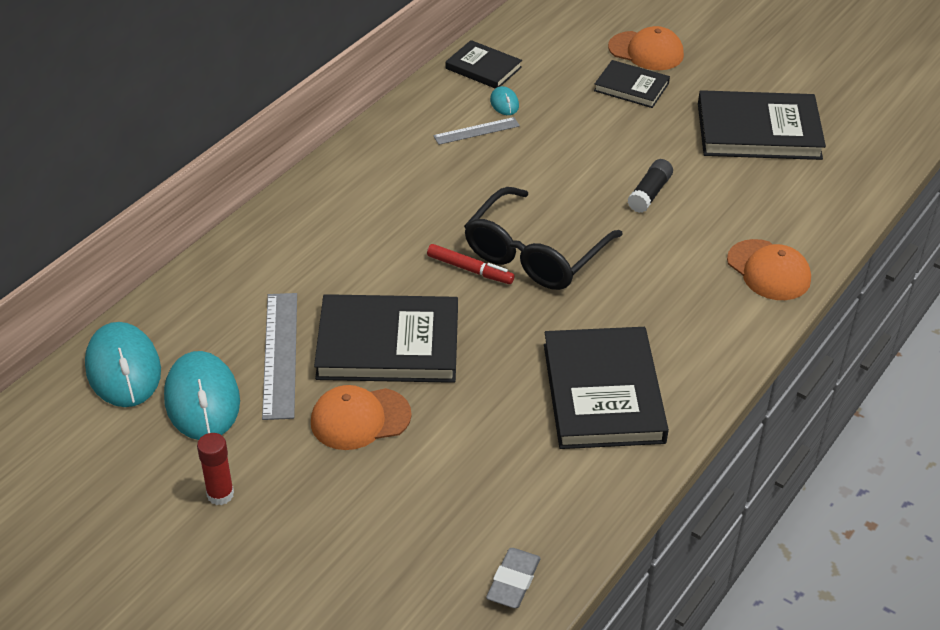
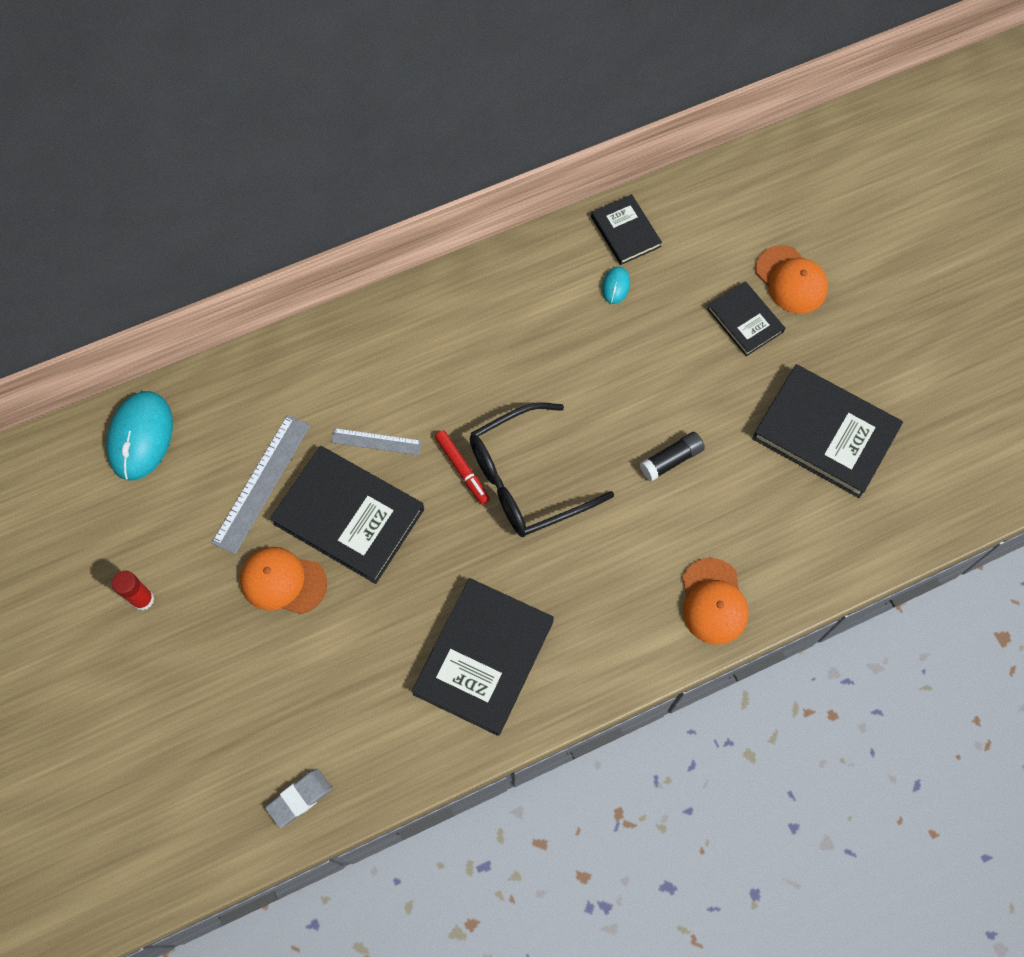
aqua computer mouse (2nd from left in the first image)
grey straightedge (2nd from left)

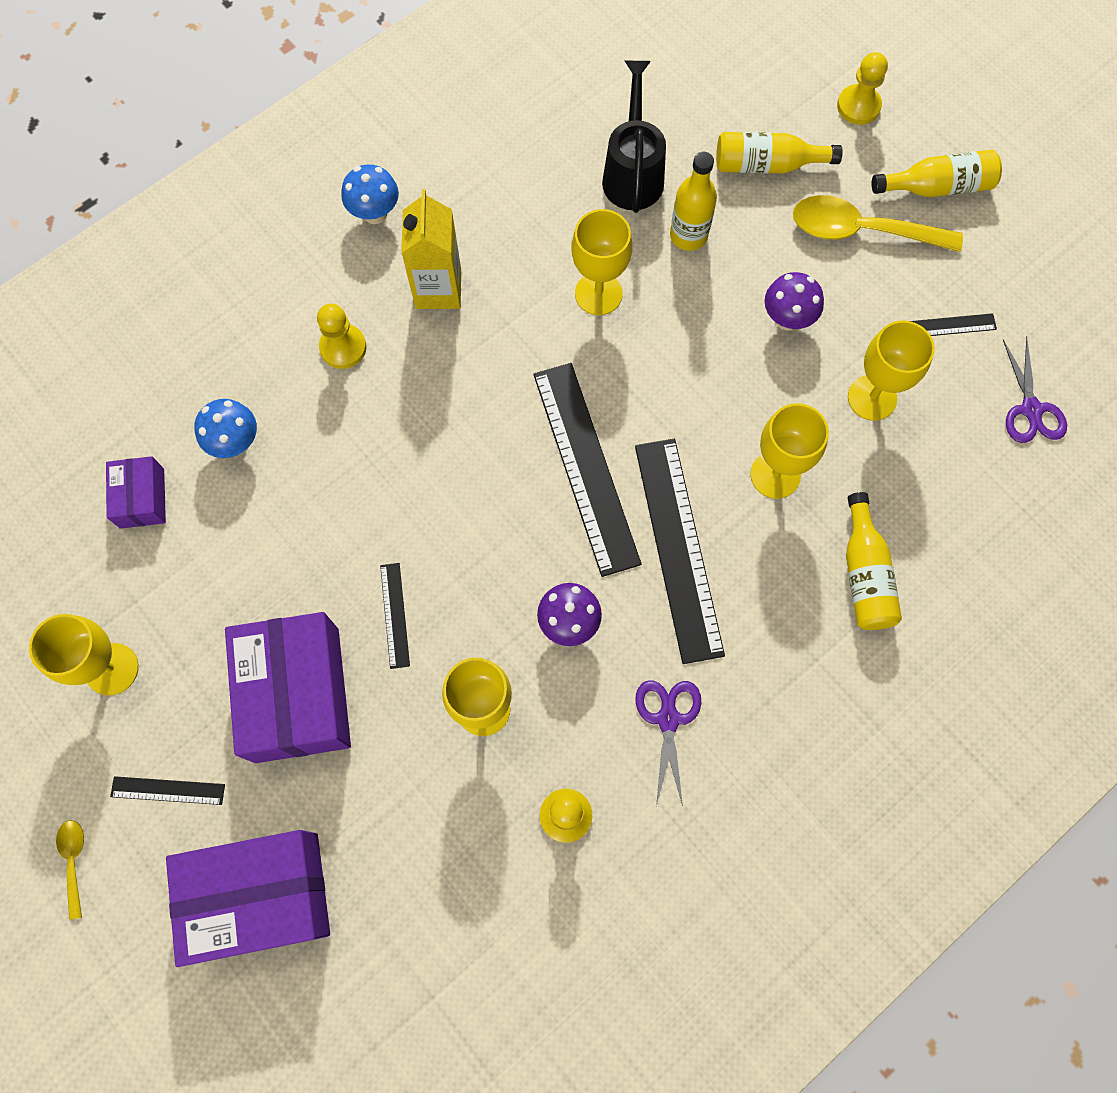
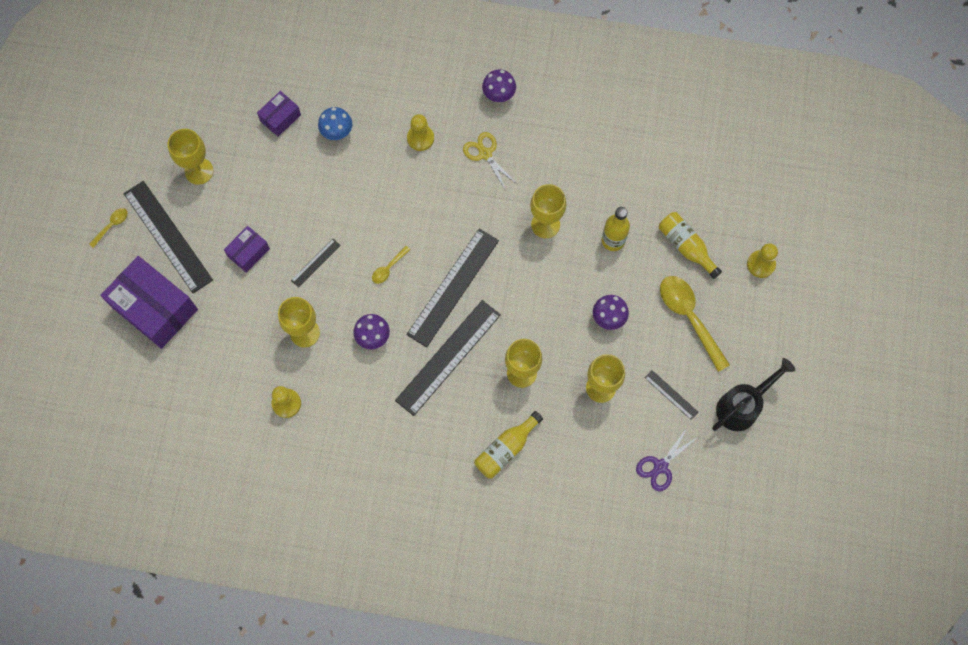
black straightedge (1st from left)
royal purple package (2nd from left)
royal purple fungus (2nd from left)
golden shears
black sprinkling can
royal purple shears (1st from left in the first image)
golden flask (4th from left in the first image)
golden spoon (2nd from left)

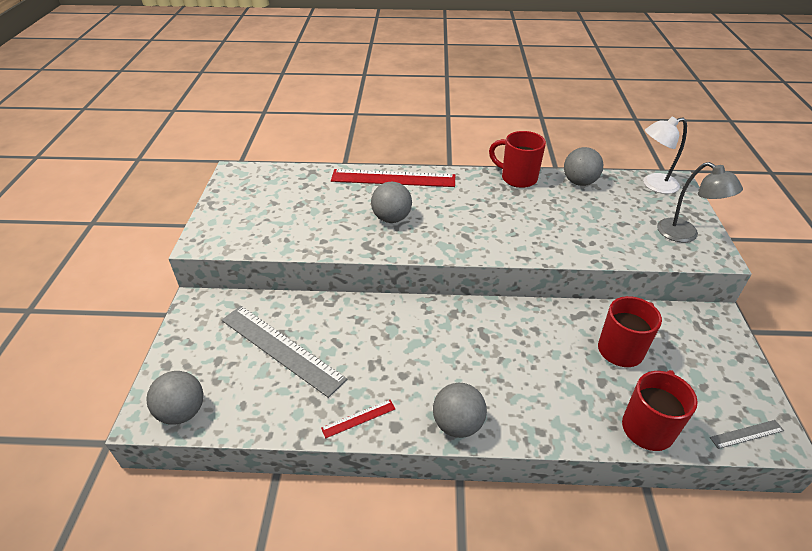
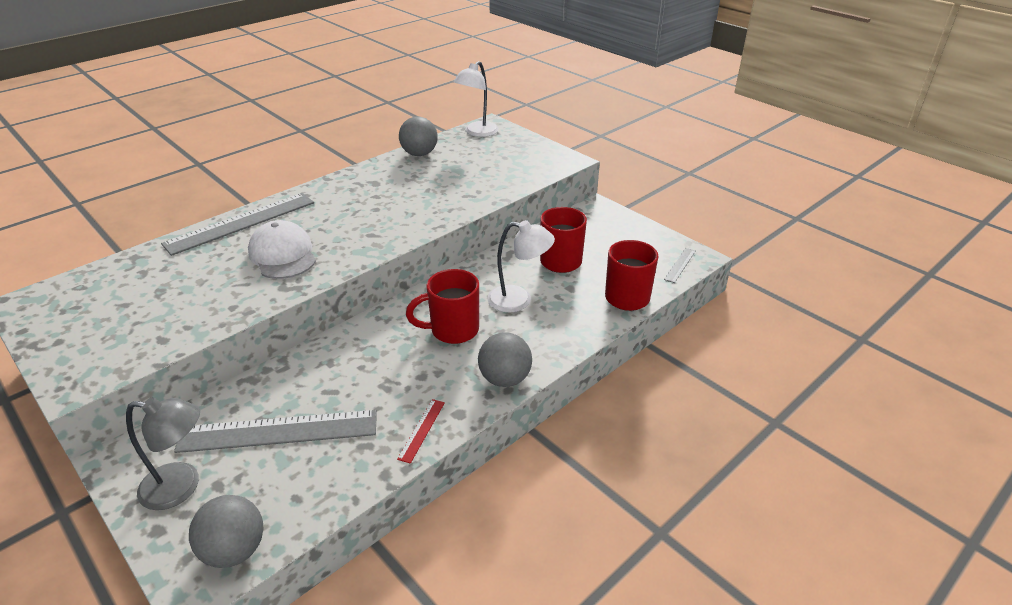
grey straightedge (1st from left)
pure white cap
scarlet tea mug (1st from left)
grey lamp
pure white lamp (2nd from left)

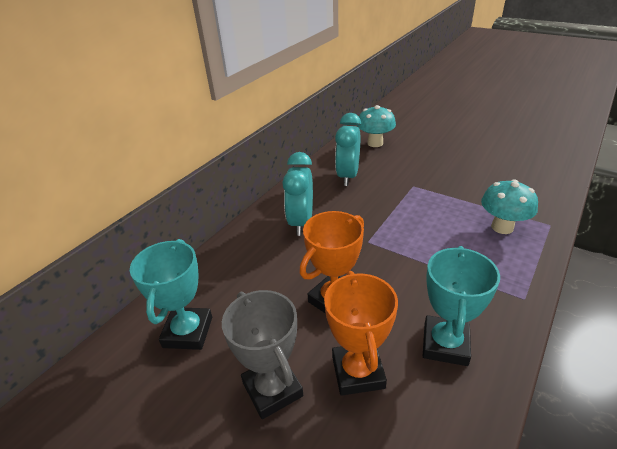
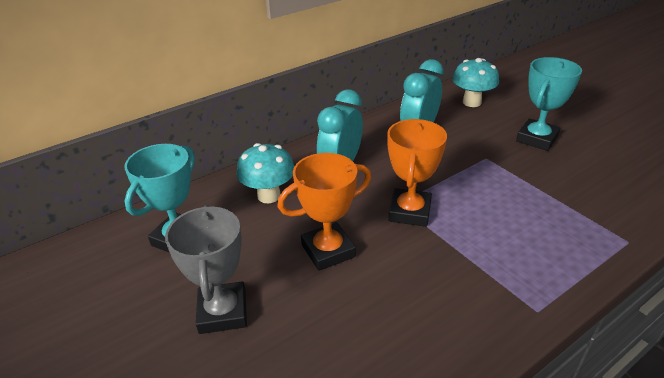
orange prize cup (2nd from left)
aqua prize cup (2nd from left)
aqua fungus (1st from left)

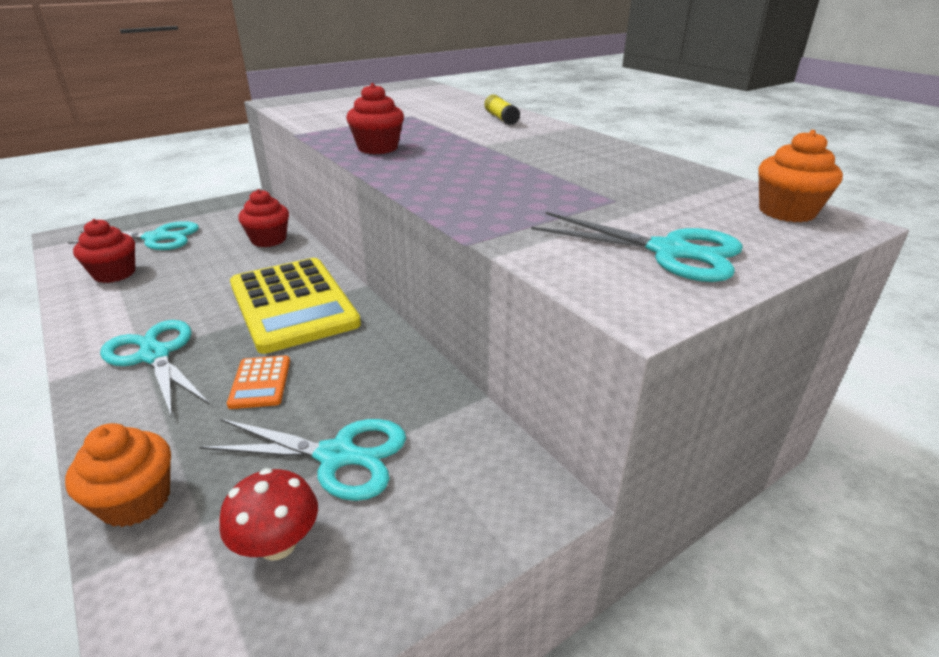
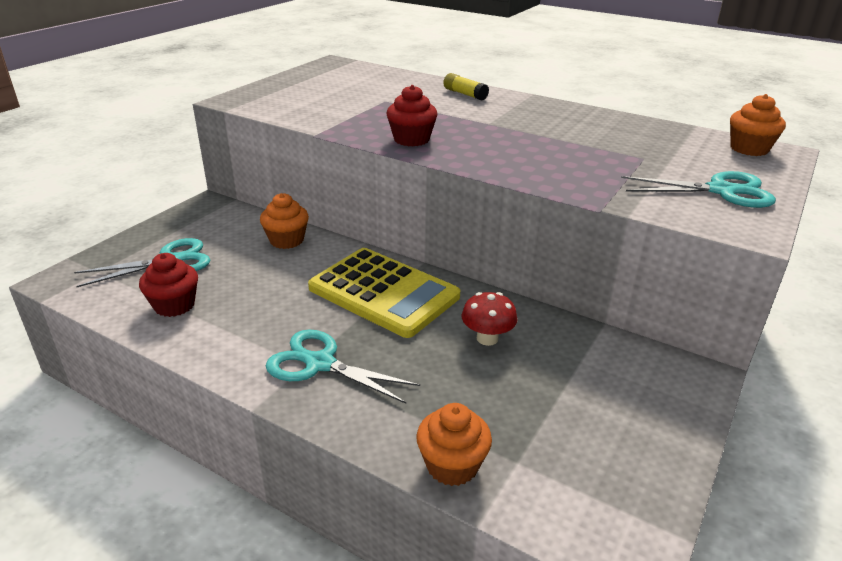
aqua shears (3rd from left in the first image)
scarlet fungus
orange calculator
orange cupcake (1st from left)

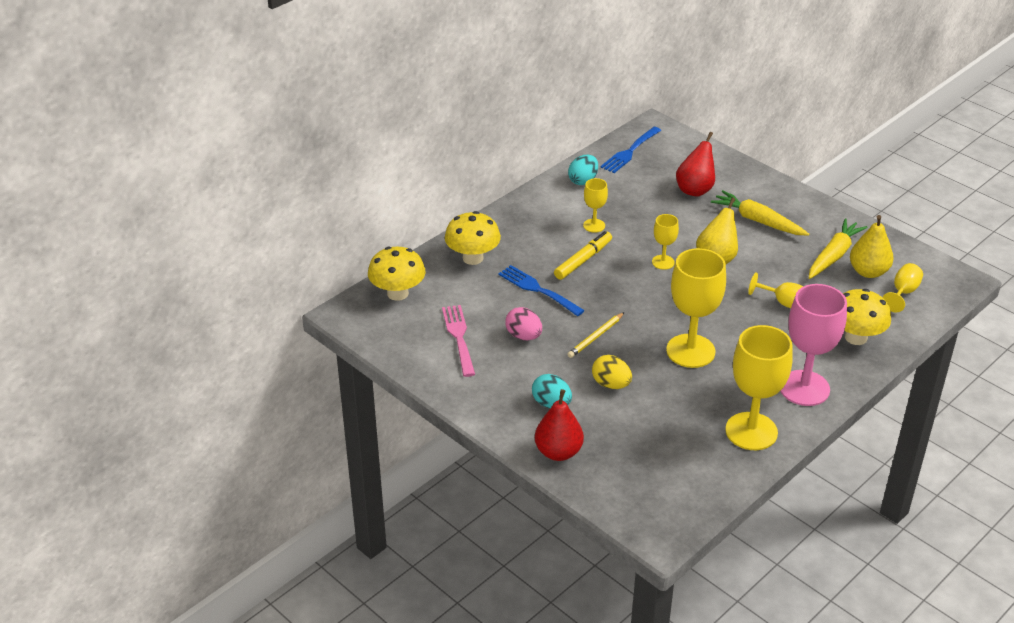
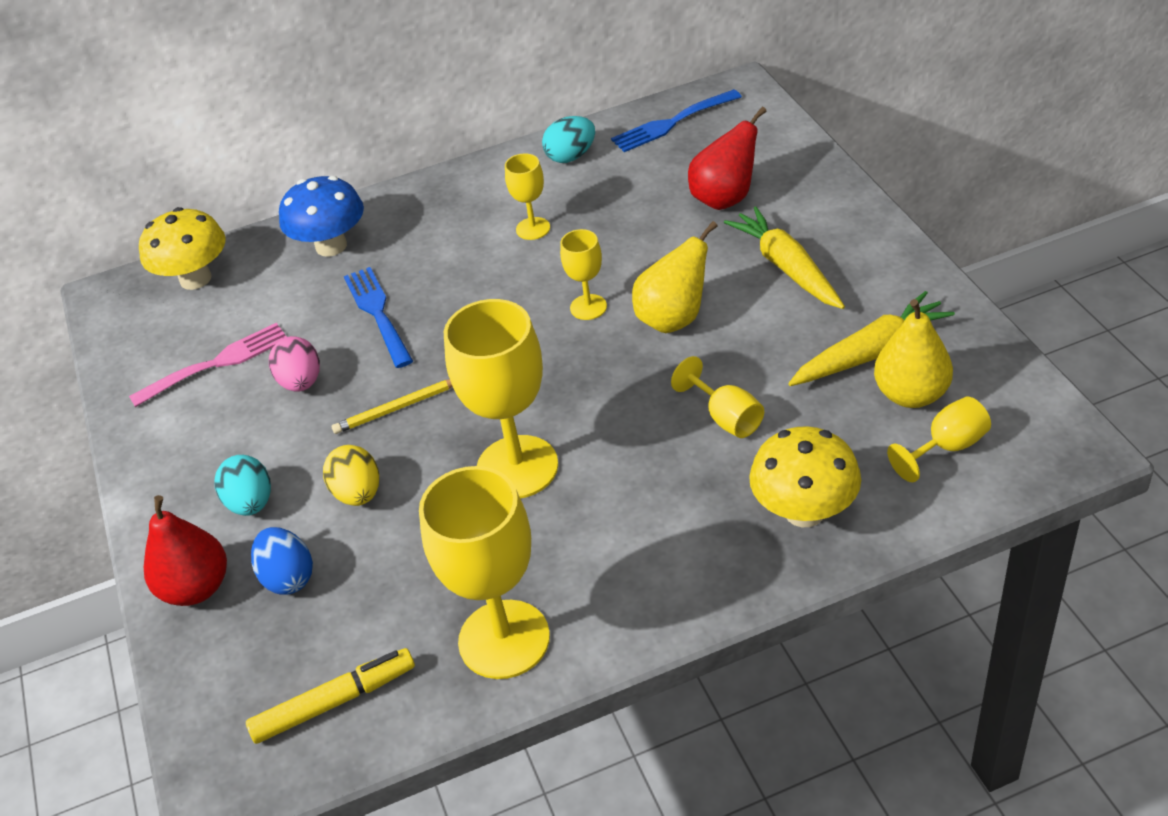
pink fork
blue fungus
golden marker pen
pink chalice
blue egg shape

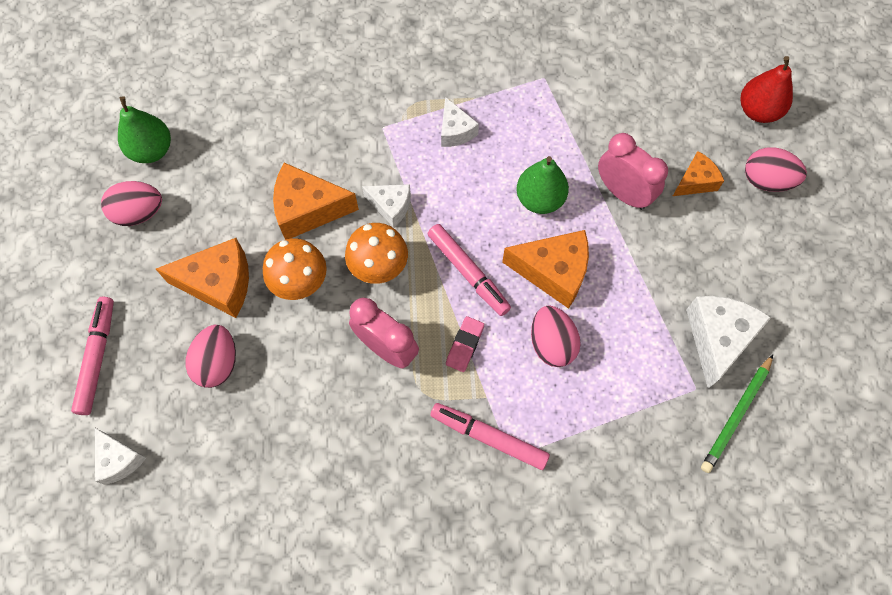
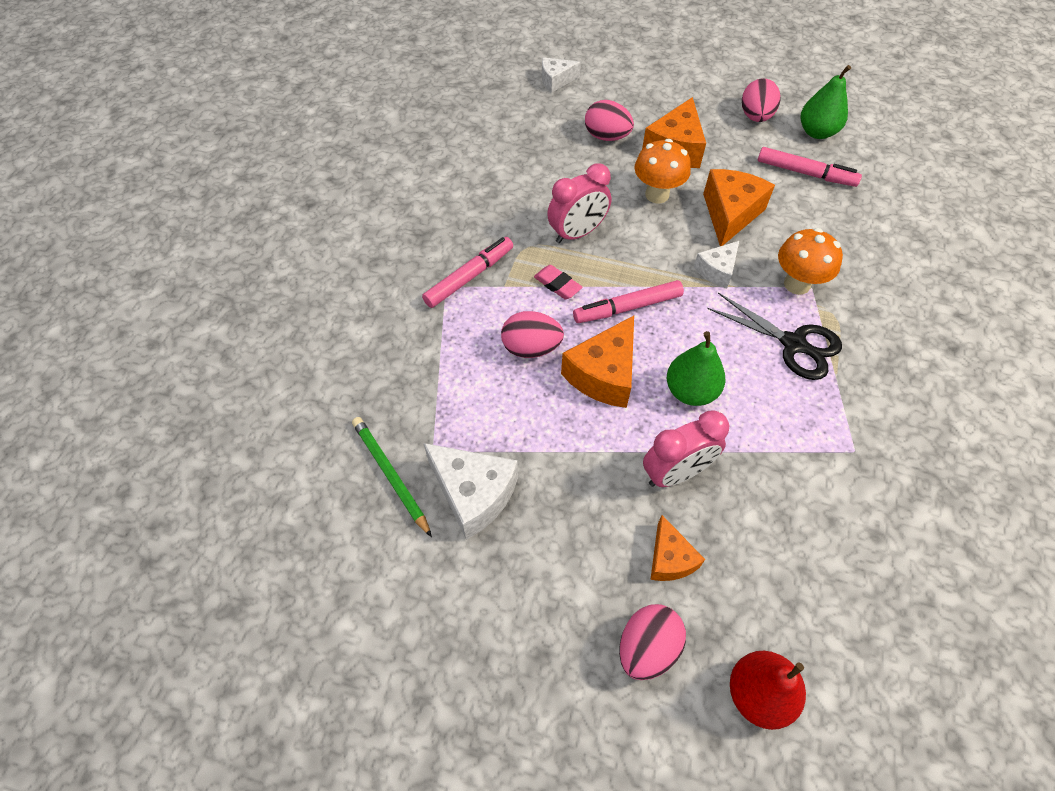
pink marker pen (3rd from left)
orange fungus (2nd from left)
black shears

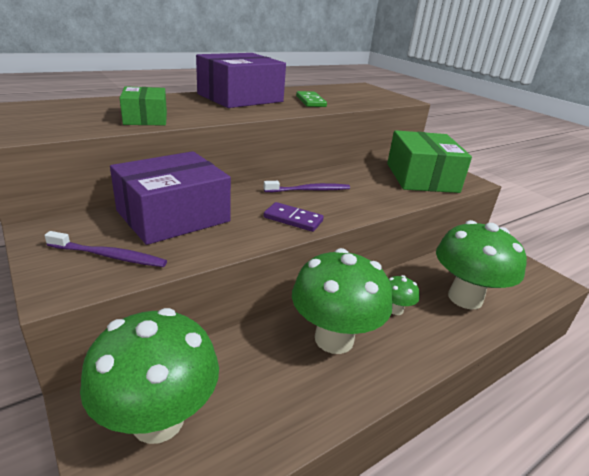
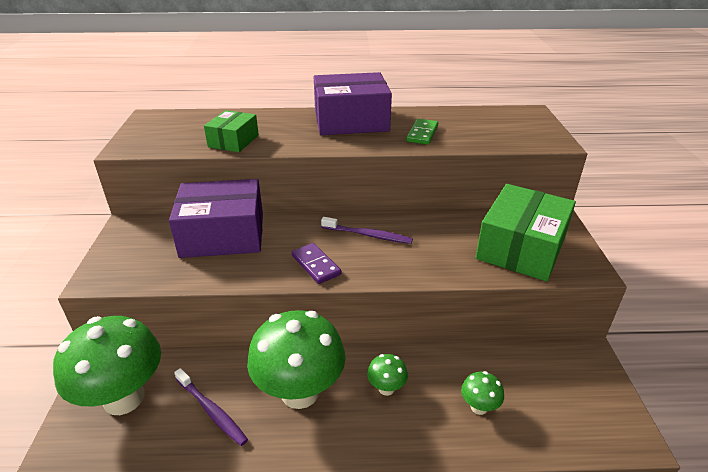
royal purple tooth brush (1st from left)
leaf-green fungus (4th from left)

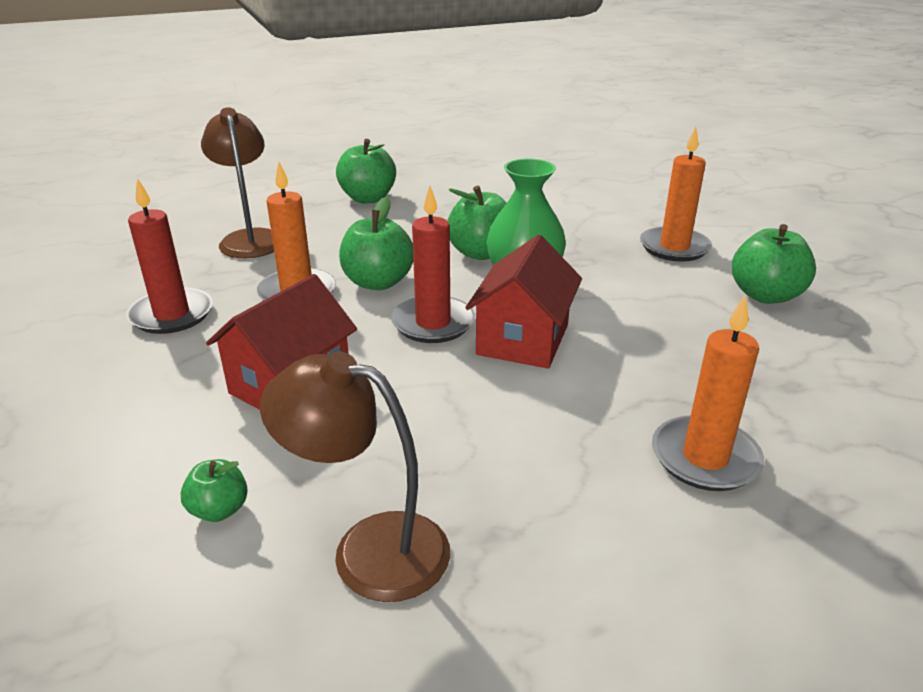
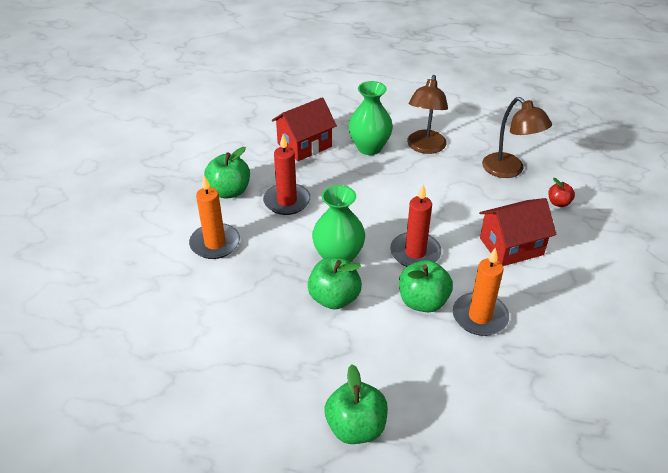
scarlet candle (1st from left)
scarlet toy apple
dark brown lamp (1st from left)
scarlet toy house (1st from left)
leaf-green tall vase (2nd from left)

